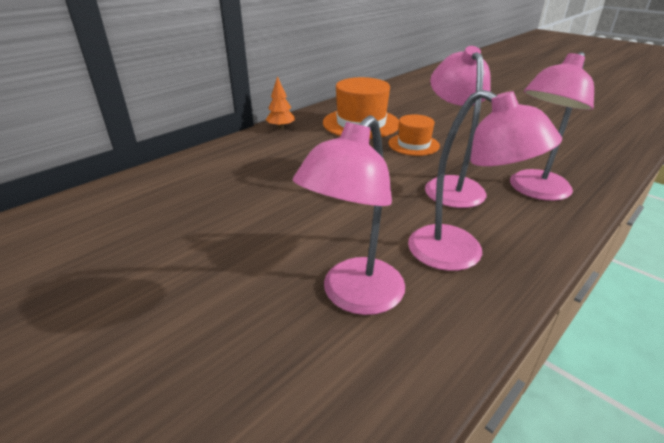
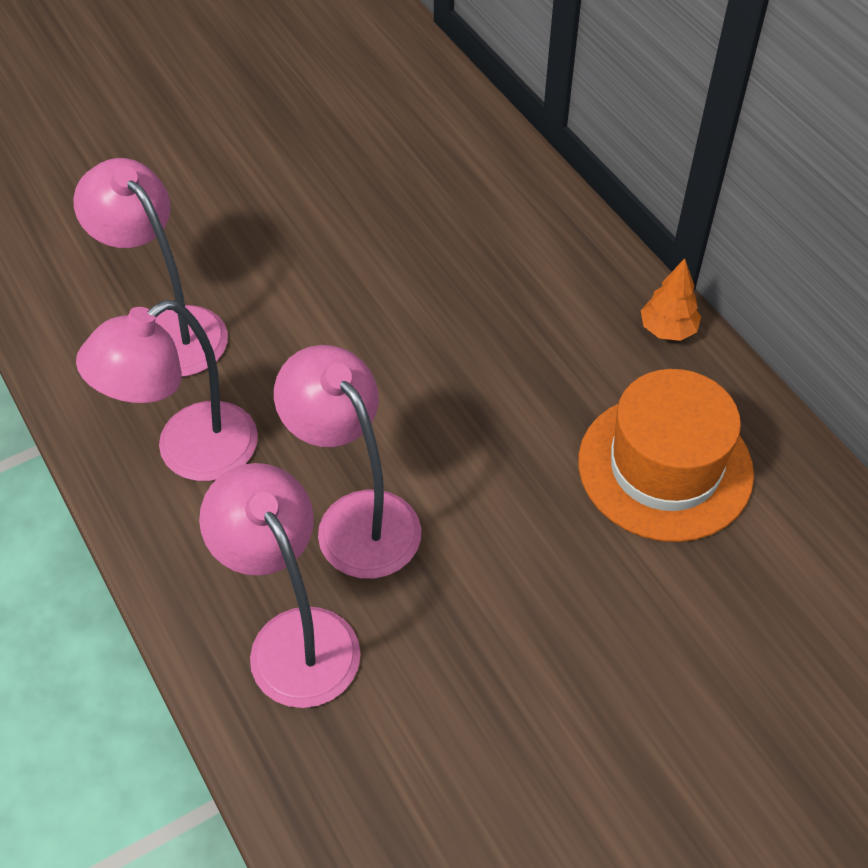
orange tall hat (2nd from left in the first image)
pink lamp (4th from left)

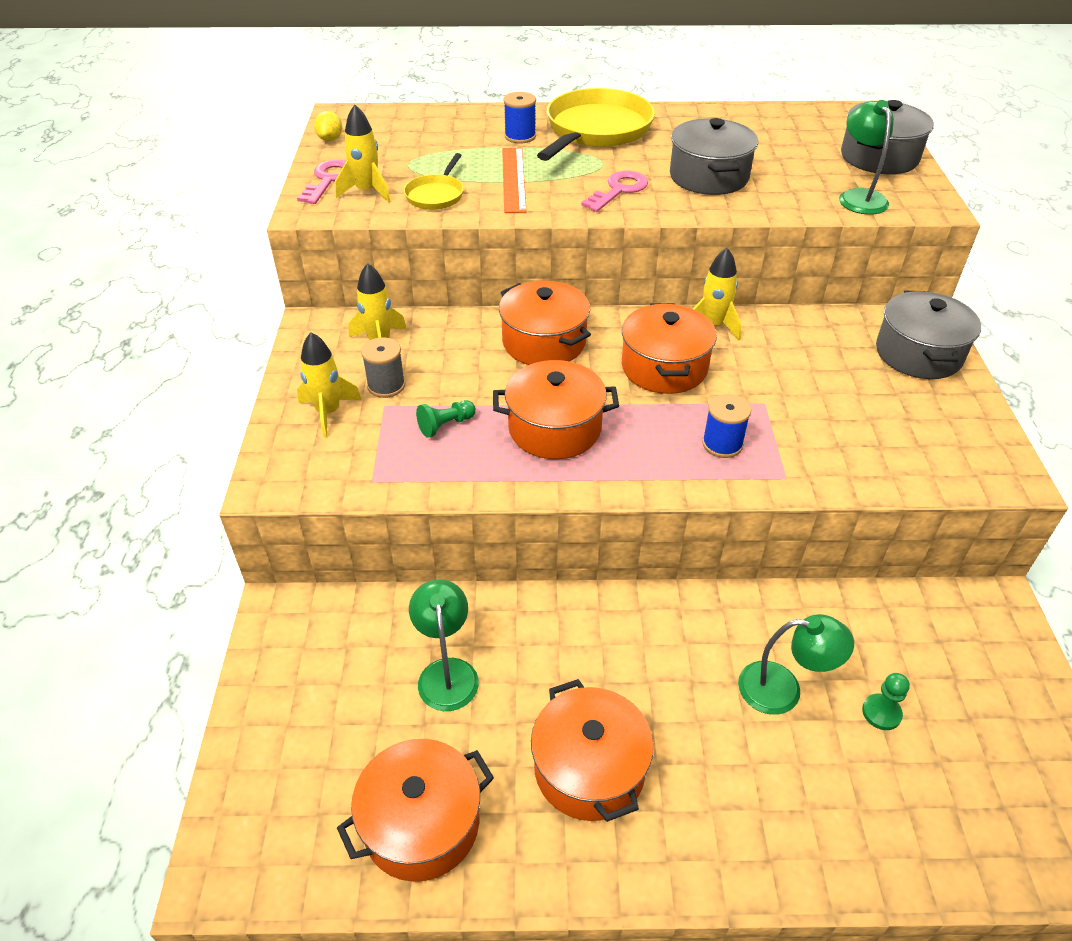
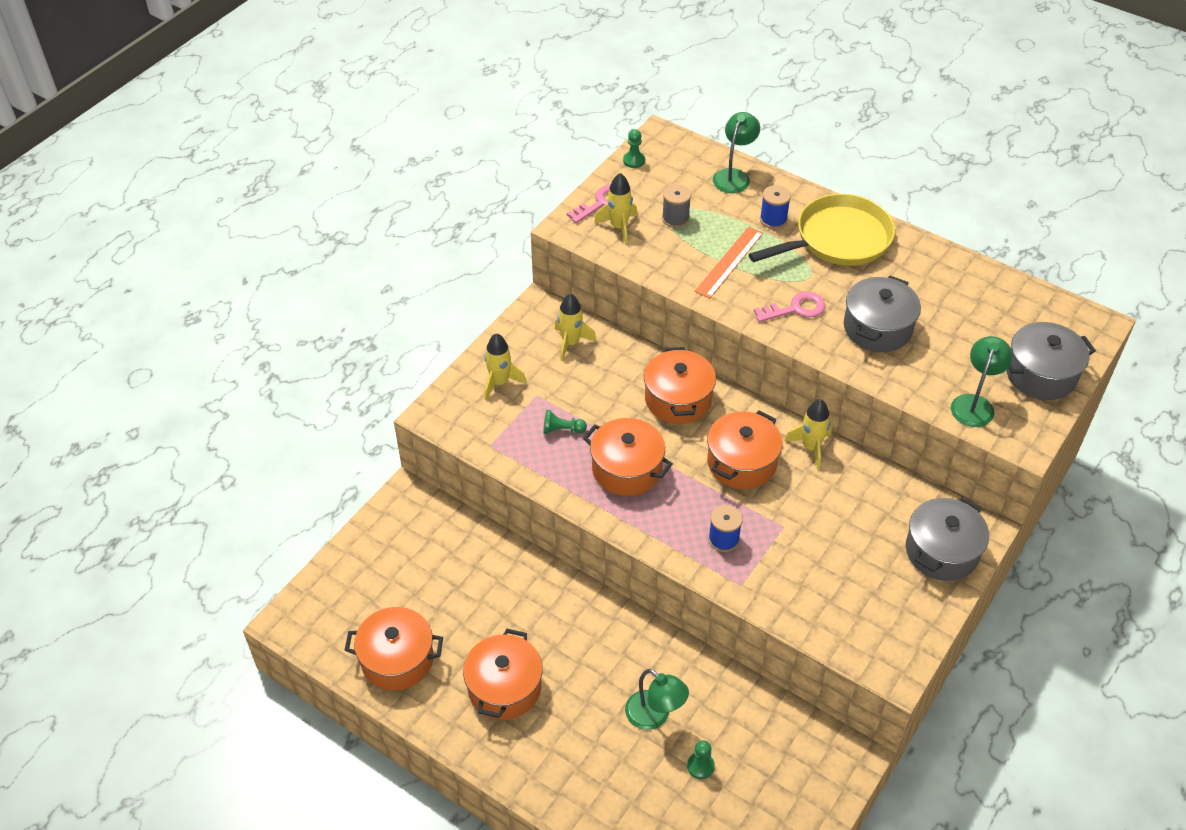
leaf-green pawn (2nd from left)
grey bobbin
golden pan (1st from left in the first image)
leaf-green lamp (2nd from left)

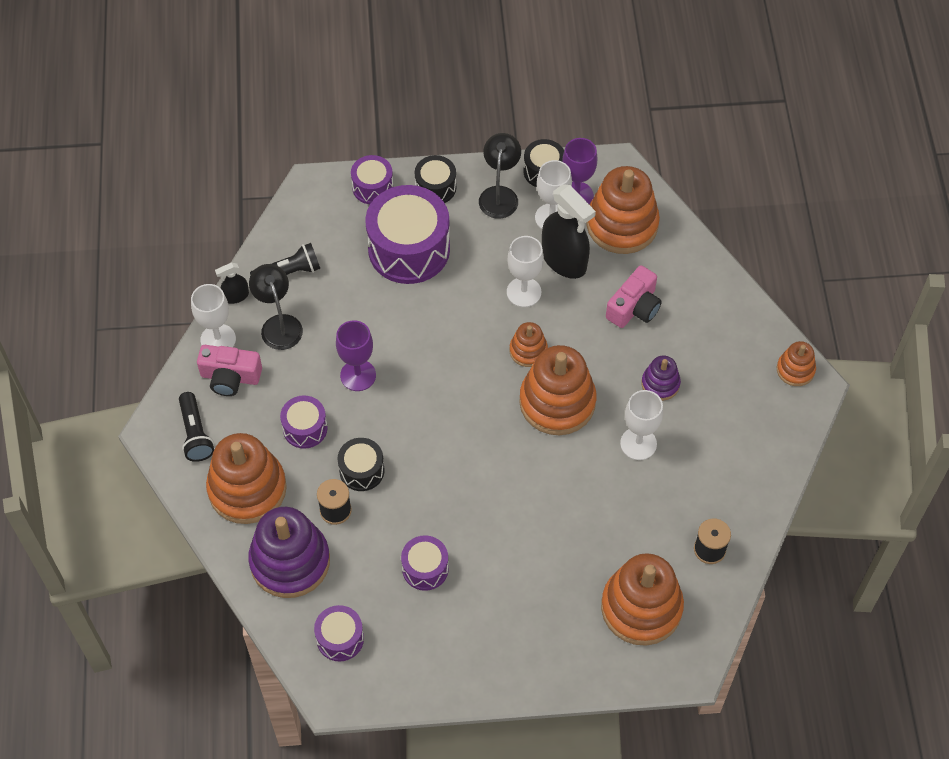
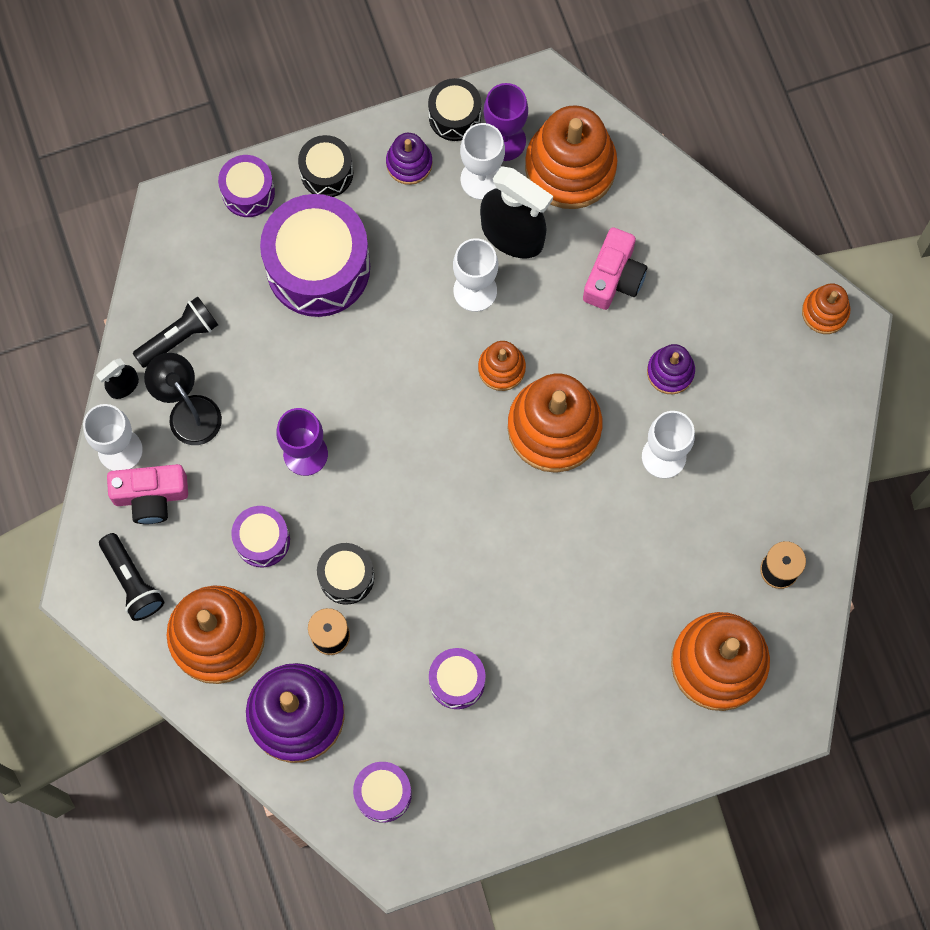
royal purple stacking rings (2nd from left)

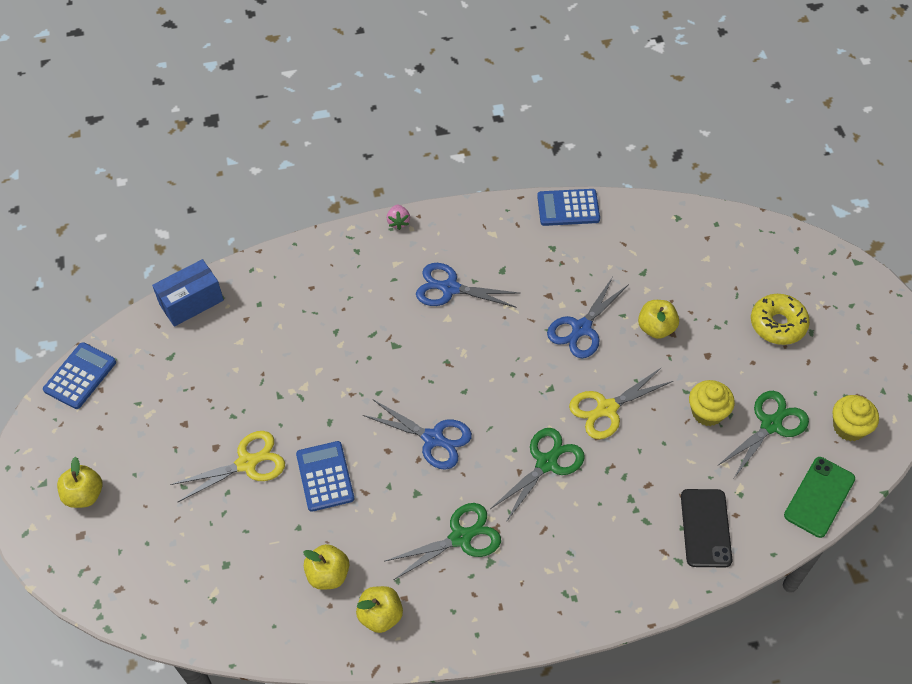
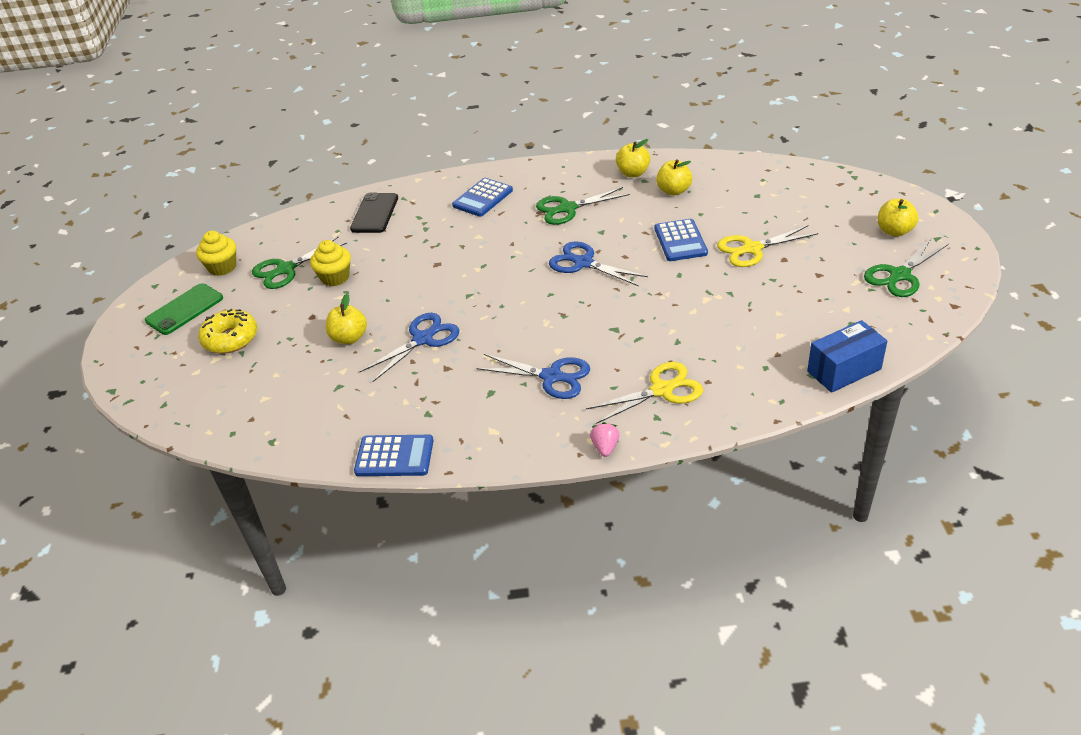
blue calculator (2nd from left)
leaf-green shears (3rd from left)
golden shears (1st from left)
leaf-green mobile phone

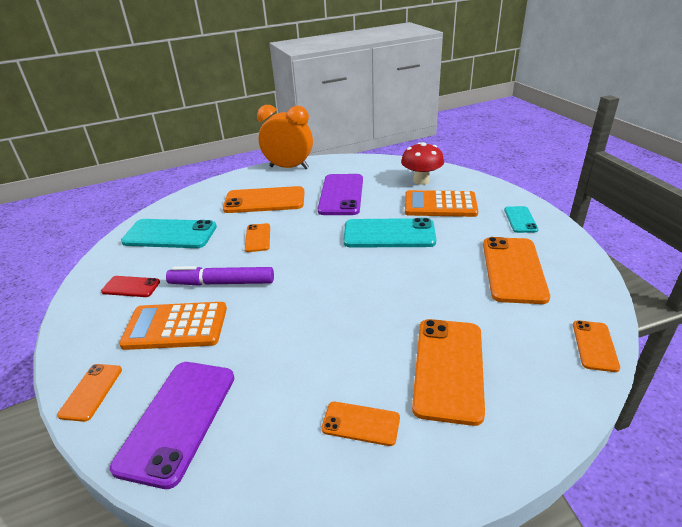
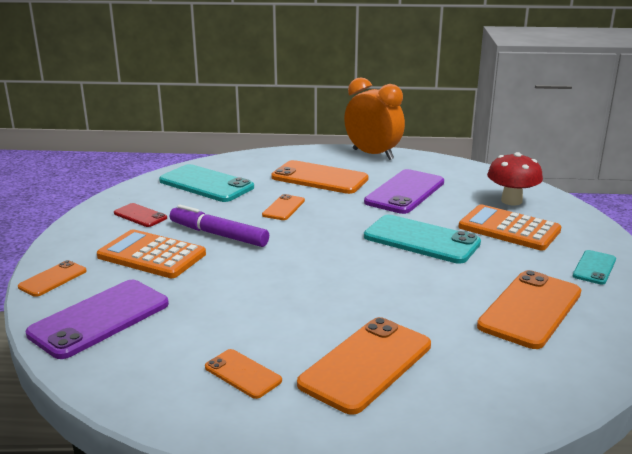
orange mobile phone (7th from left in the first image)

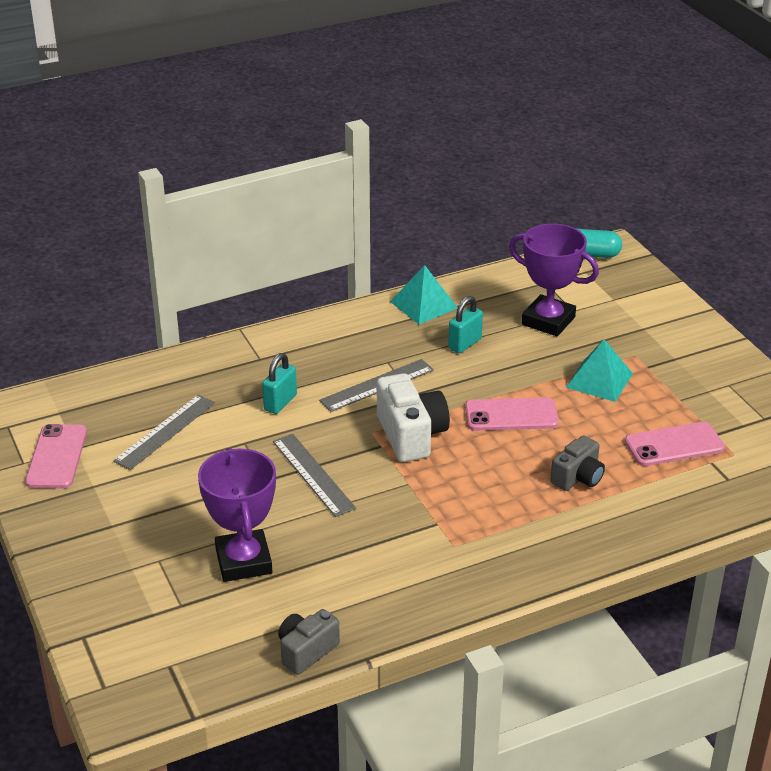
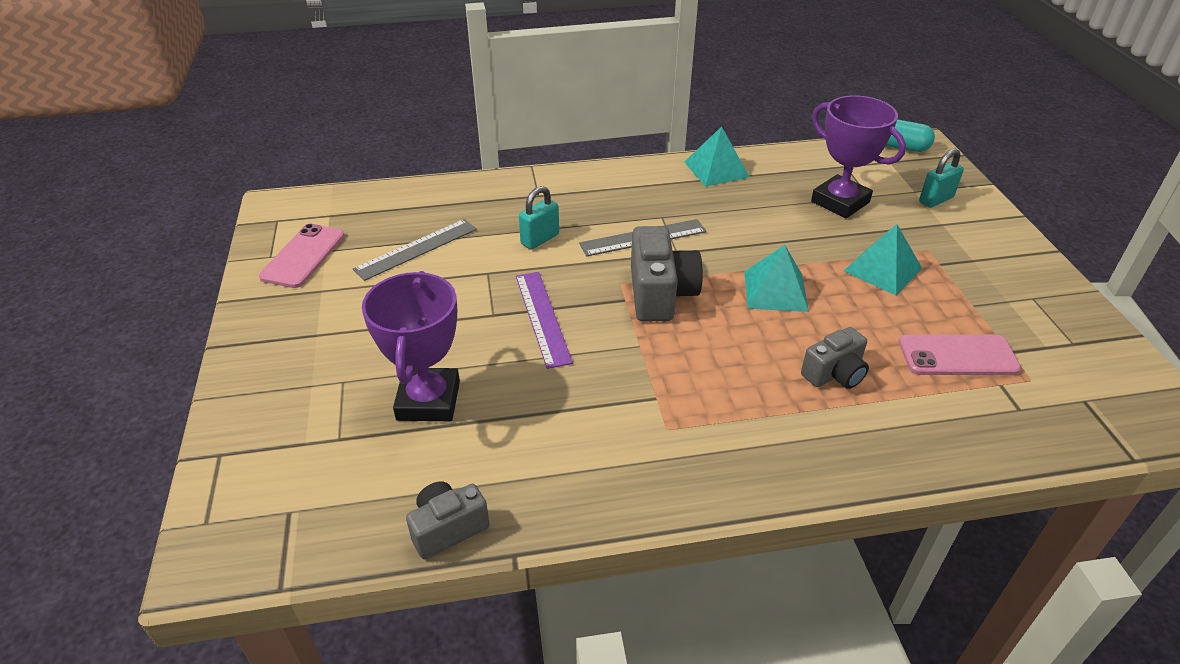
royal purple straightedge
grey photo camera (2nd from left)
aqua small lock (2nd from left)
aqua solid pyramid (2nd from left)

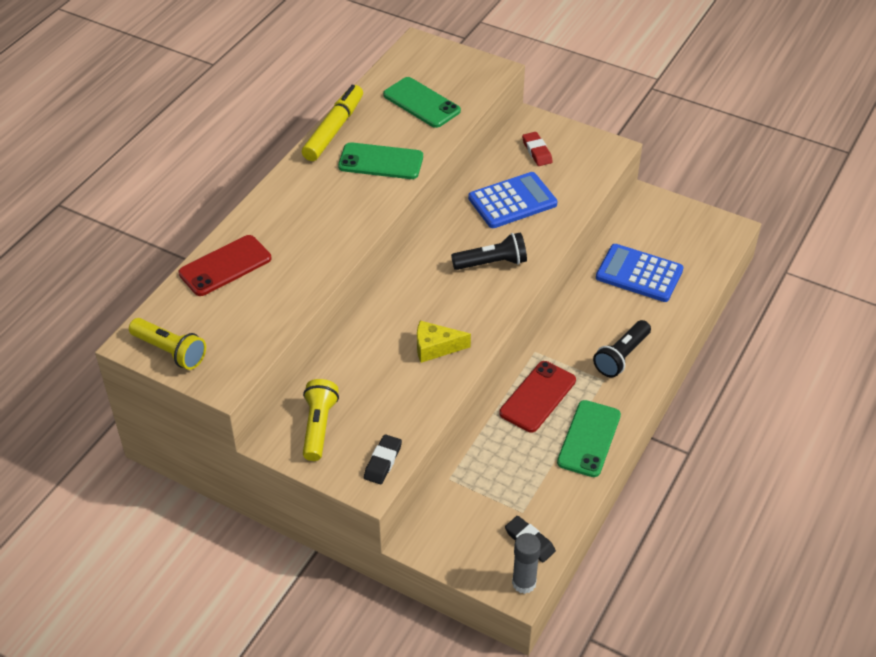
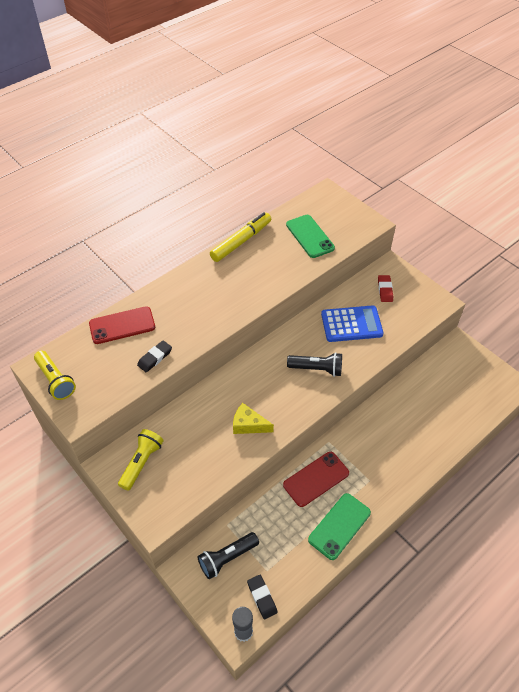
leaf-green mobile phone (1st from left in the first image)
black gum eraser (1st from left)
black torch (1st from left)
blue calculator (2nd from left in the first image)

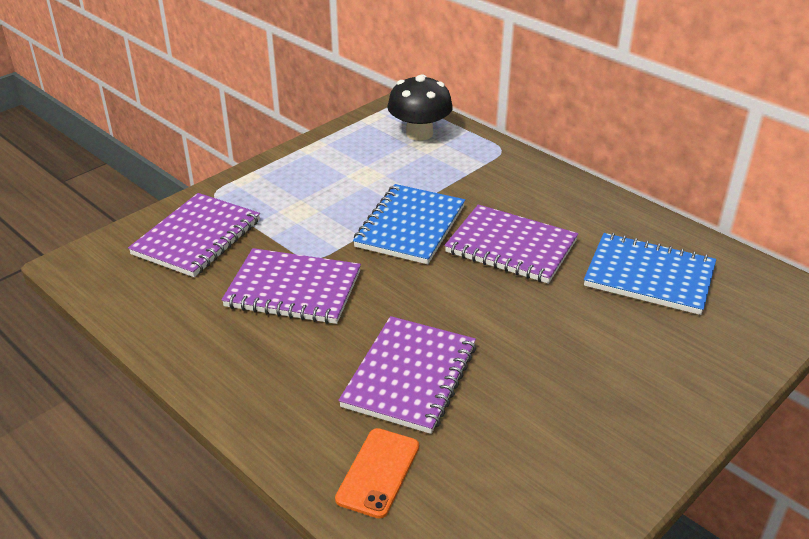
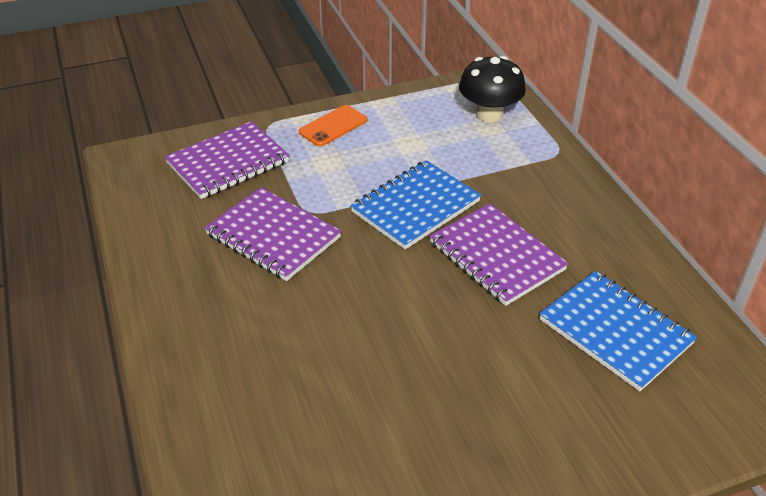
orange mobile phone
royal purple notebook (3rd from left in the first image)

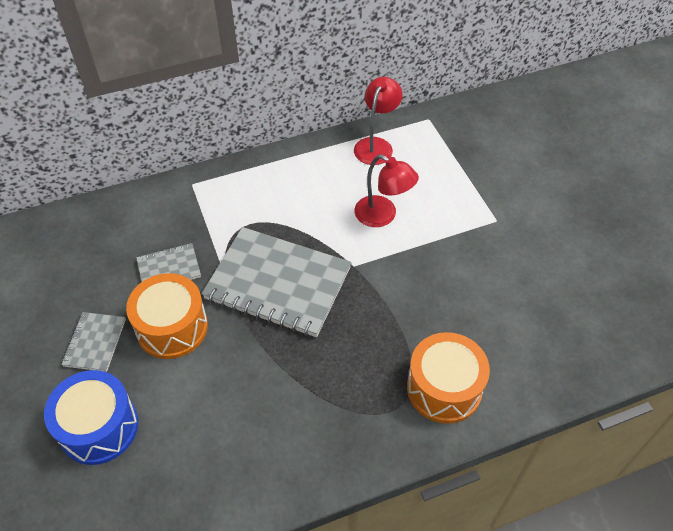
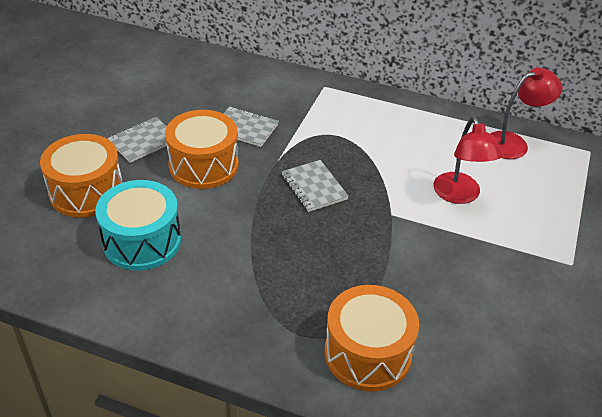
orange toy drum (1st from left)
grey notebook (3rd from left)
aqua toy drum

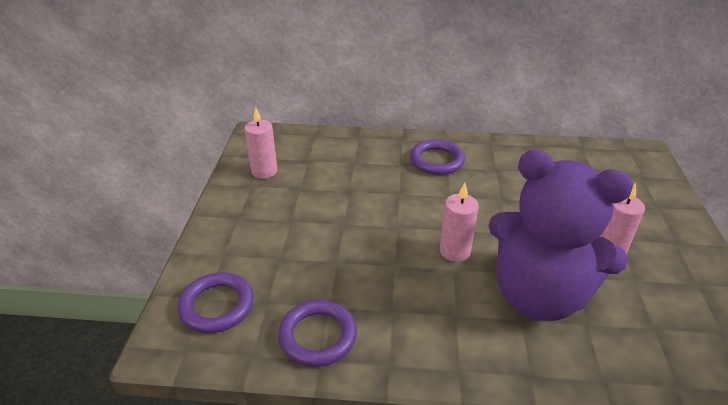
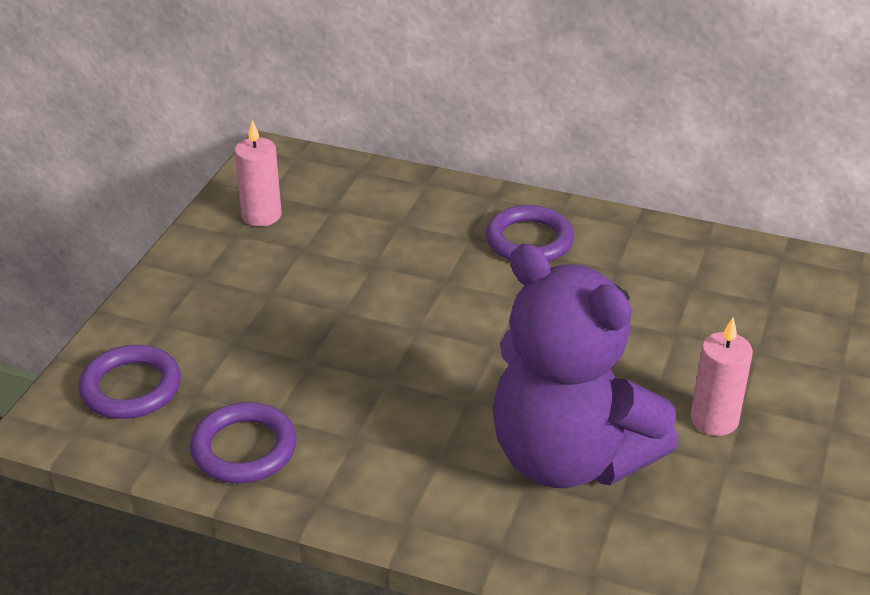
pink candle (2nd from left in the first image)

